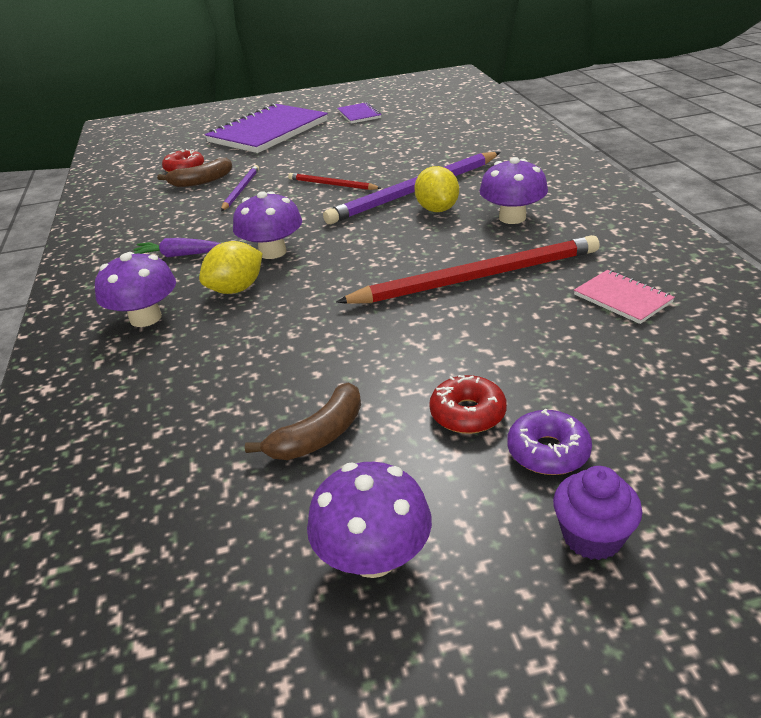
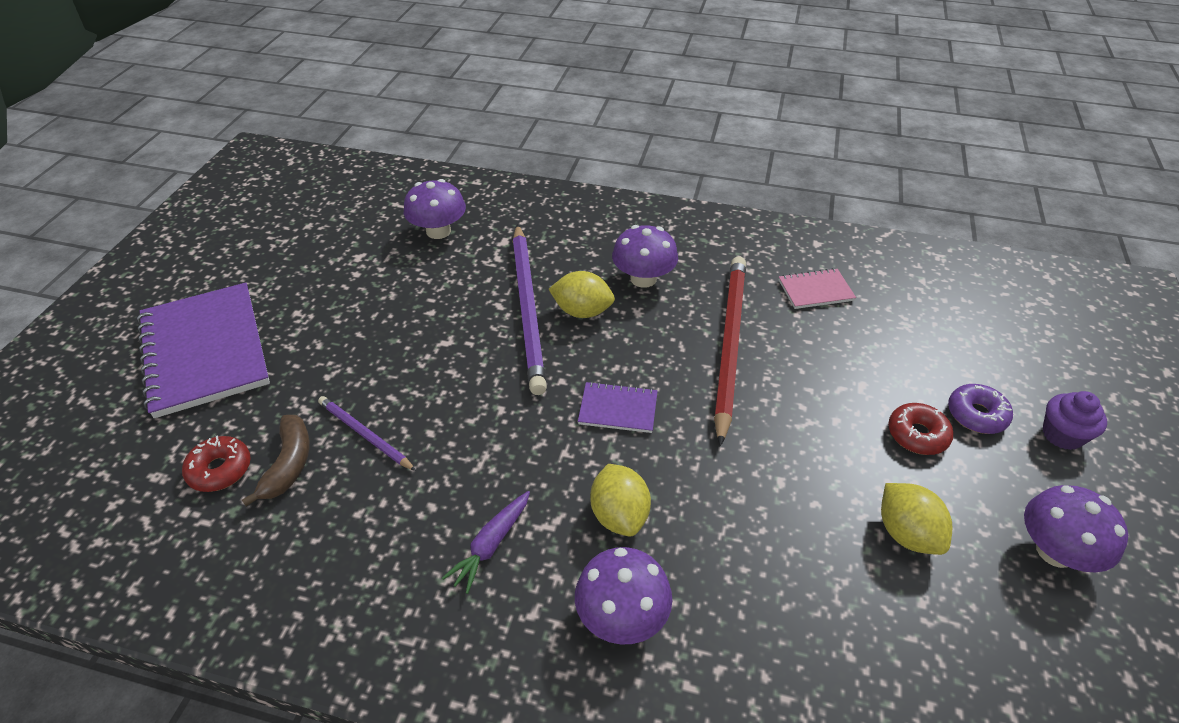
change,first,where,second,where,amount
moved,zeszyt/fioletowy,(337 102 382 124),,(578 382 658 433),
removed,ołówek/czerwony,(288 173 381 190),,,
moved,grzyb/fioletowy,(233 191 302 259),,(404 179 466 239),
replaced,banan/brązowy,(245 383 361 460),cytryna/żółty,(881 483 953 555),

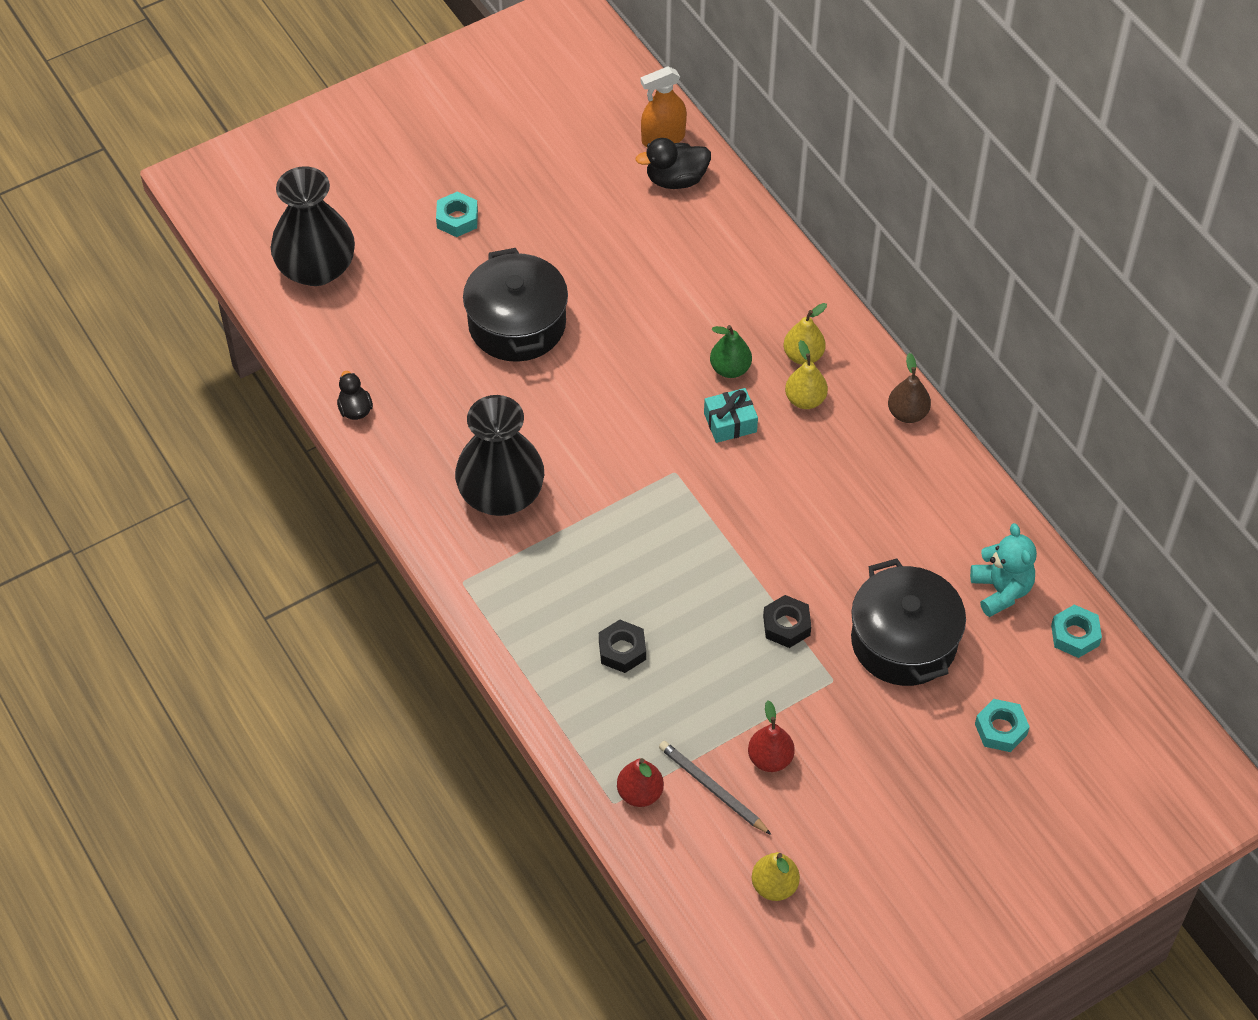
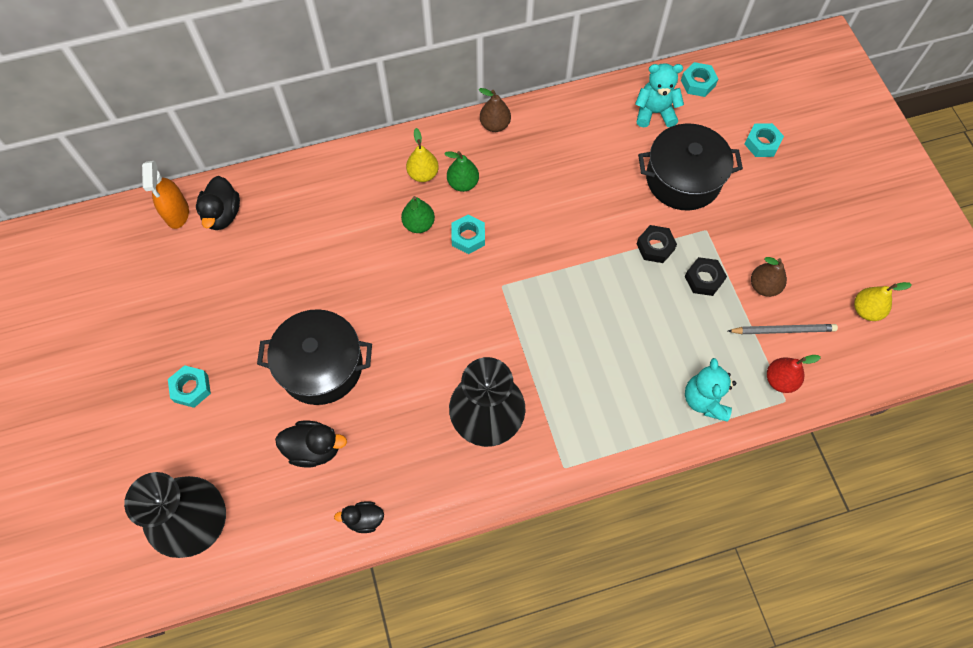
change,first,where,second,where,amount
recoloured,gruszka/żółty,(785 340 828 409),gruszka/zielony,(444 151 479 192),
replaced,prezent/turkusowy,(704 388 758 443),nakrętka/turkusowy,(451 215 485 254),
moved,nakrętka/czarny,(599 620 646 673),,(685 257 727 296),
recoloured,gruszka/czerwony,(748 700 795 772),gruszka/brązowy,(751 257 787 297),
turned,ołówek/szary,(659 741 771 835),,(728 324 838 334),150 degrees counterclockwise
added,,,miś/turkusowy,(685 358 736 422),
added,,,kaczka/czarny,(275 421 347 467),

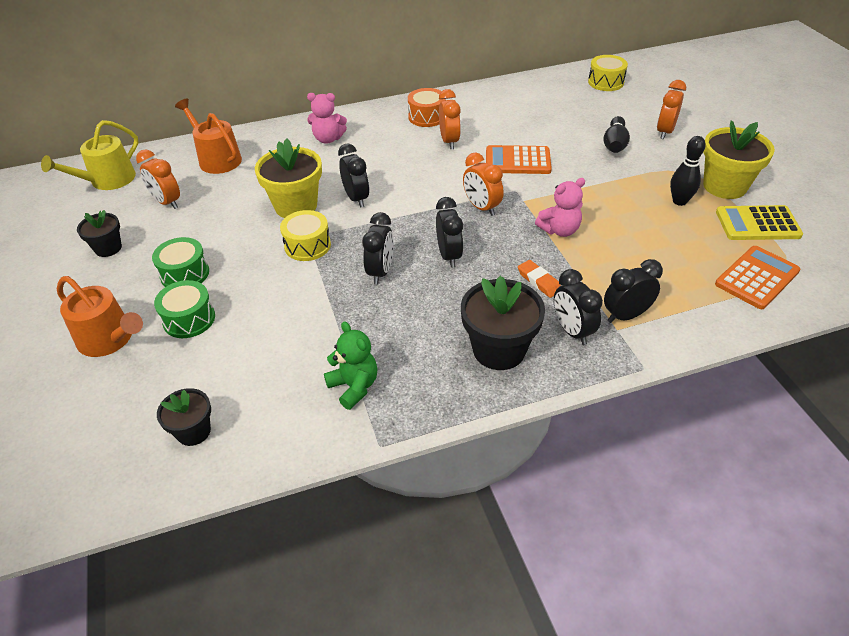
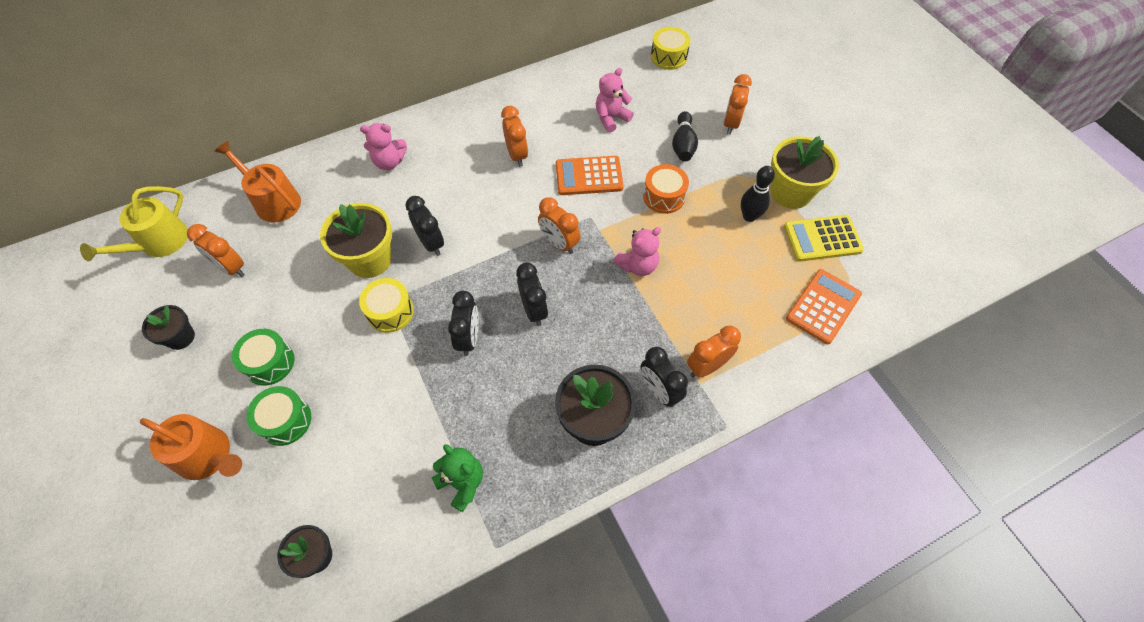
change,first,where,second,where,amount
moved,bęben/pomarańczowy,(408 88 446 127),,(643 164 689 214),
recoloured,budzik/czarny,(604 259 663 323),budzik/pomarańczowy,(687 326 741 377),
removed,gumka do mazania/pomarańczowy,(518 260 561 298),,,
added,,,miś/różowy,(596 68 634 132),

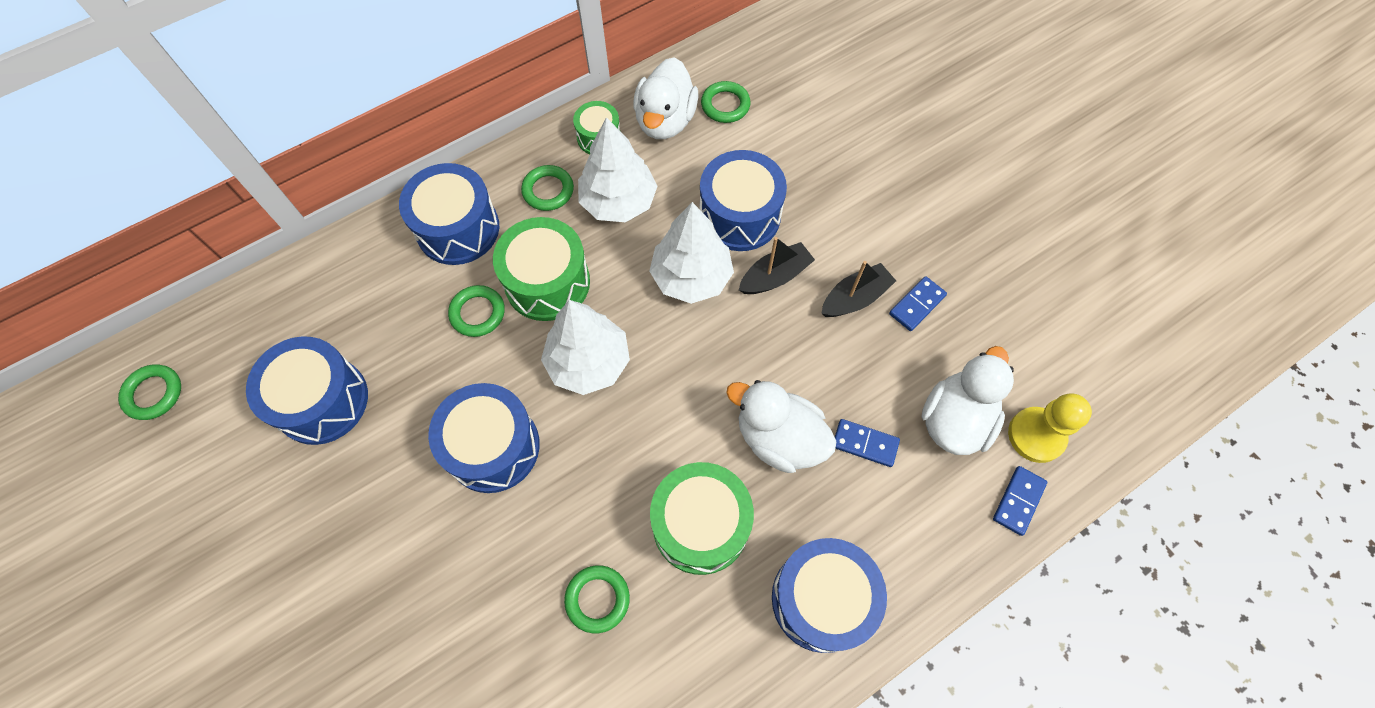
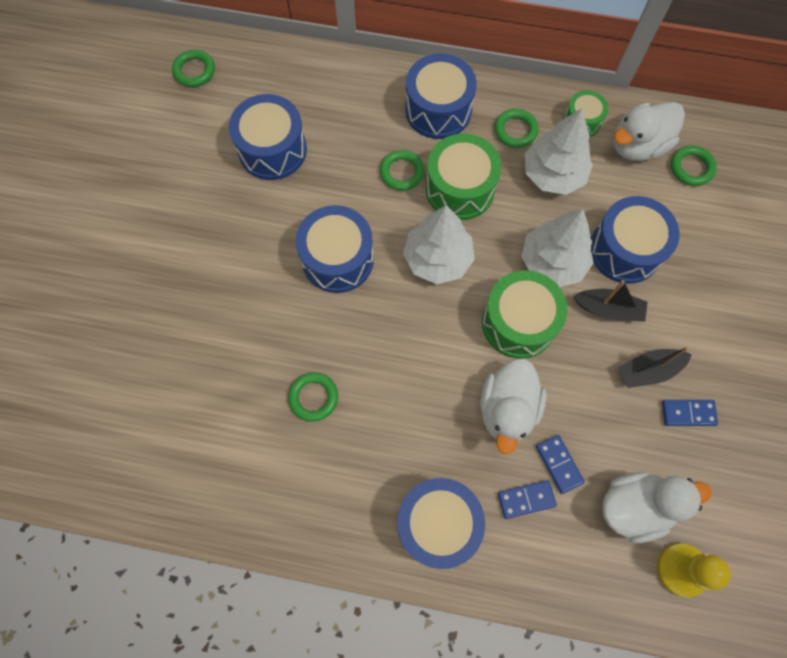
change,first,where,second,where,amount
turned,łódka/czarny,(821 261 896 317),,(618 347 692 388),150 degrees clockwise
turned,kaczka/biały,(726 380 837 473),,(480 358 546 454),150 degrees counterclockwise
moved,bęben/zielony,(650 462 754 575),,(482 270 568 359),
moved,kostka domina/niebieski,(993 466 1047 536),,(498 480 557 519),

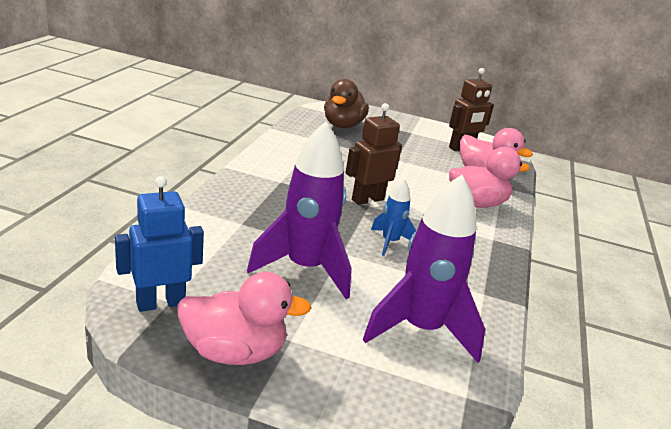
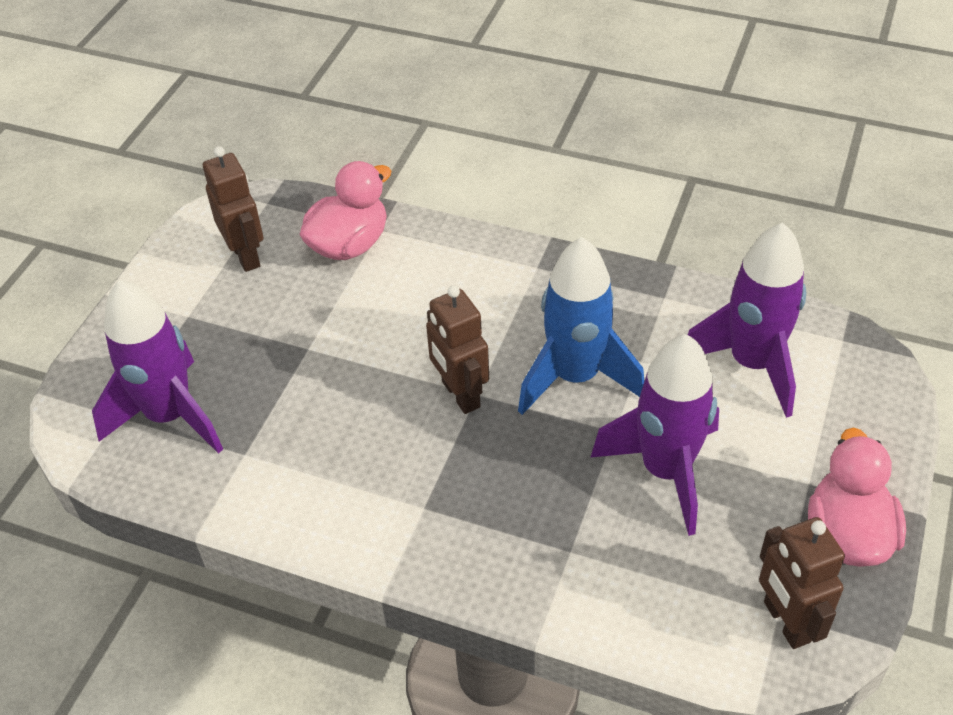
change,first,where,second,where,amount
replaced,kaczka/brązowy,(324 79 369 128),rakieta/fioletowy,(92 279 223 454),
removed,kaczka/różowy,(449 147 530 208),,,
recoloured,robot/niebieski,(115 176 204 312),robot/brązowy,(759 517 845 649),
resized,rakieta/niebieski,(371 178 416 256),,(518 237 644 415),x1.97

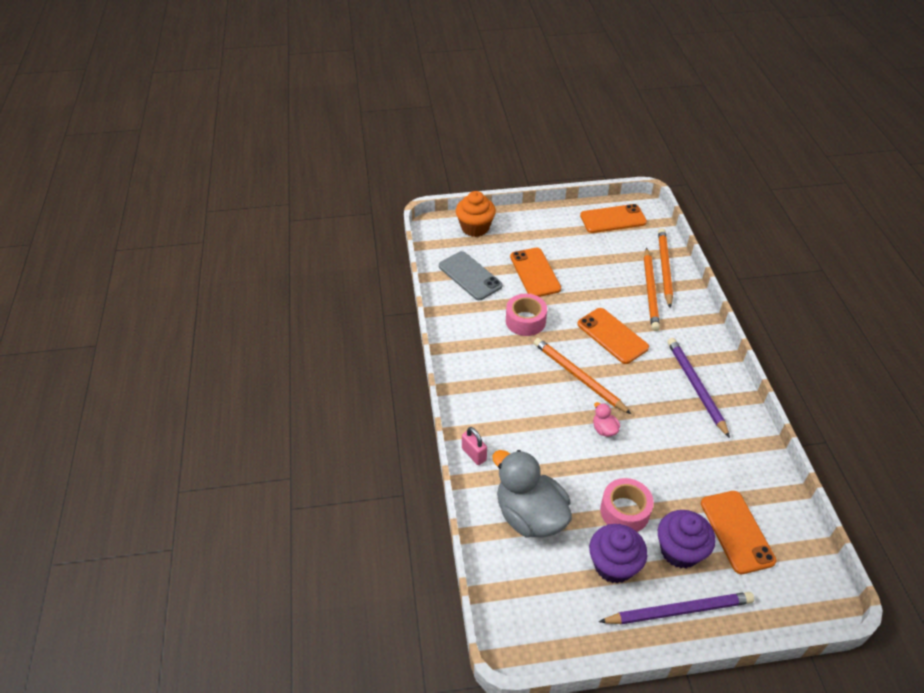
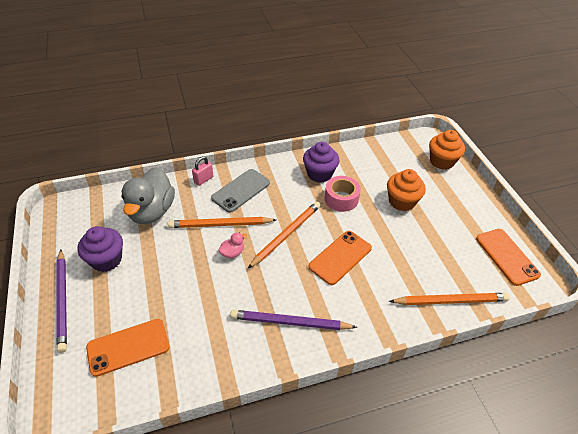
change,first,where,second,where,amount
replaced,telefon/pomarańczowy,(510 248 561 297),muffinka/pomarańczowy,(387 169 426 211),
moved,ołówek/pomarańczowy,(644 248 660 331),,(168 217 276 228),
moved,telefon/szary,(439 251 503 300),,(211 169 270 213),
turned,ołówek/fioletowy,(667 338 730 438),,(230 310 357 330),150 degrees counterclockwise
turned,kaczka/szary,(492 450 572 538),,(122 167 175 224),150 degrees clockwise
removed,taśma klejąca/różowy,(600 478 654 532),,,
moved,muffinka/fioletowy,(658 510 715 568),,(303 142 340 183),

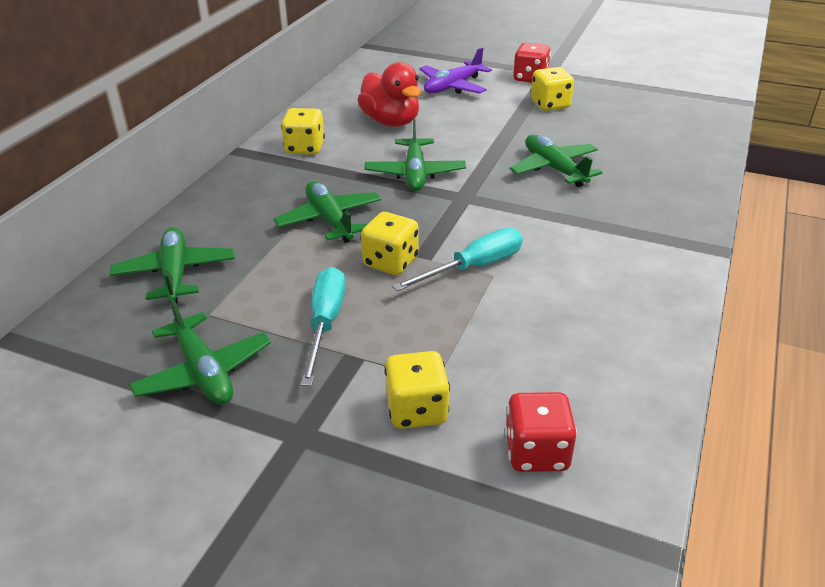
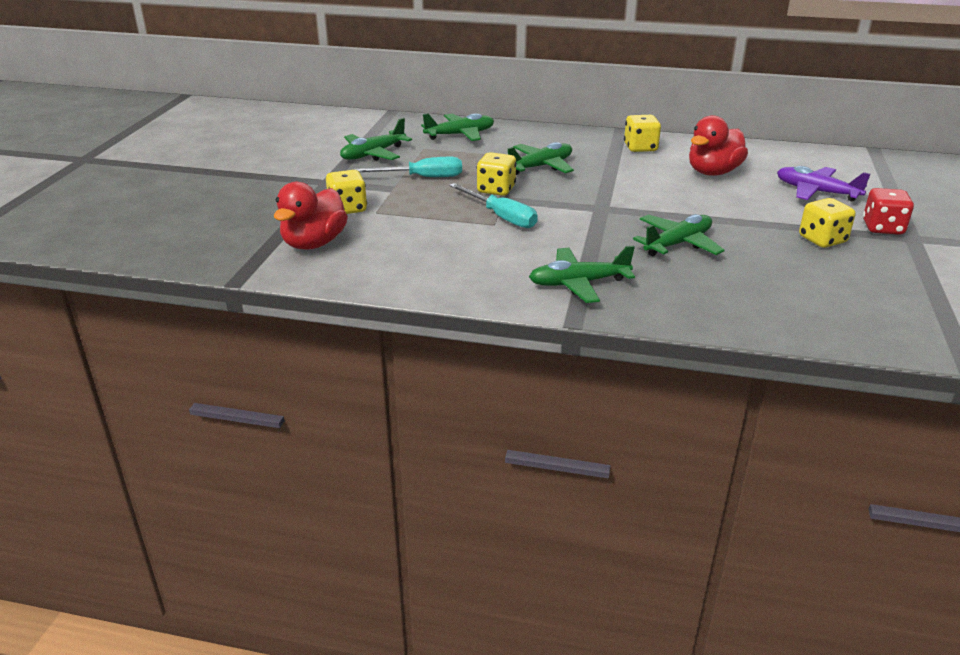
change,first,where,second,where,amount
moved,samolot/zielony,(364 119 466 191),,(529 245 635 303),
replaced,kostka do gry/czerwony,(505 392 577 472),kaczka/czerwony,(274 182 348 250),

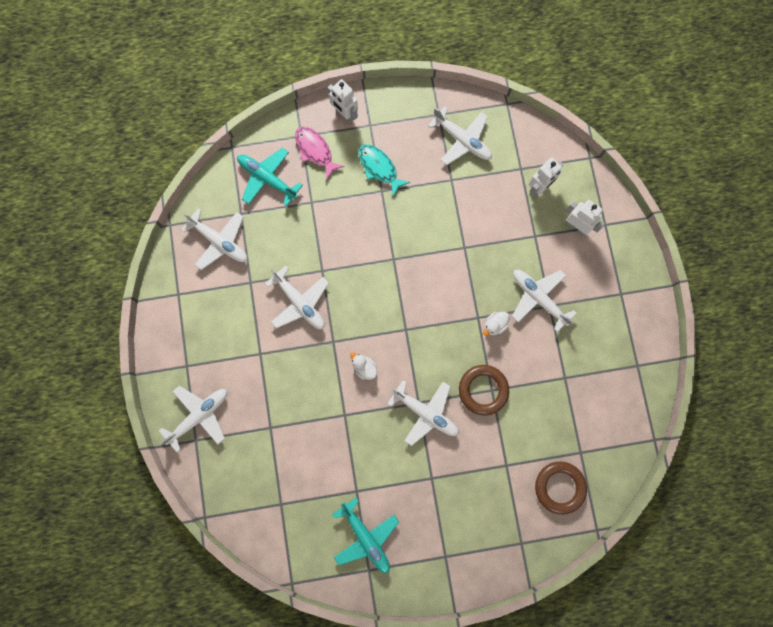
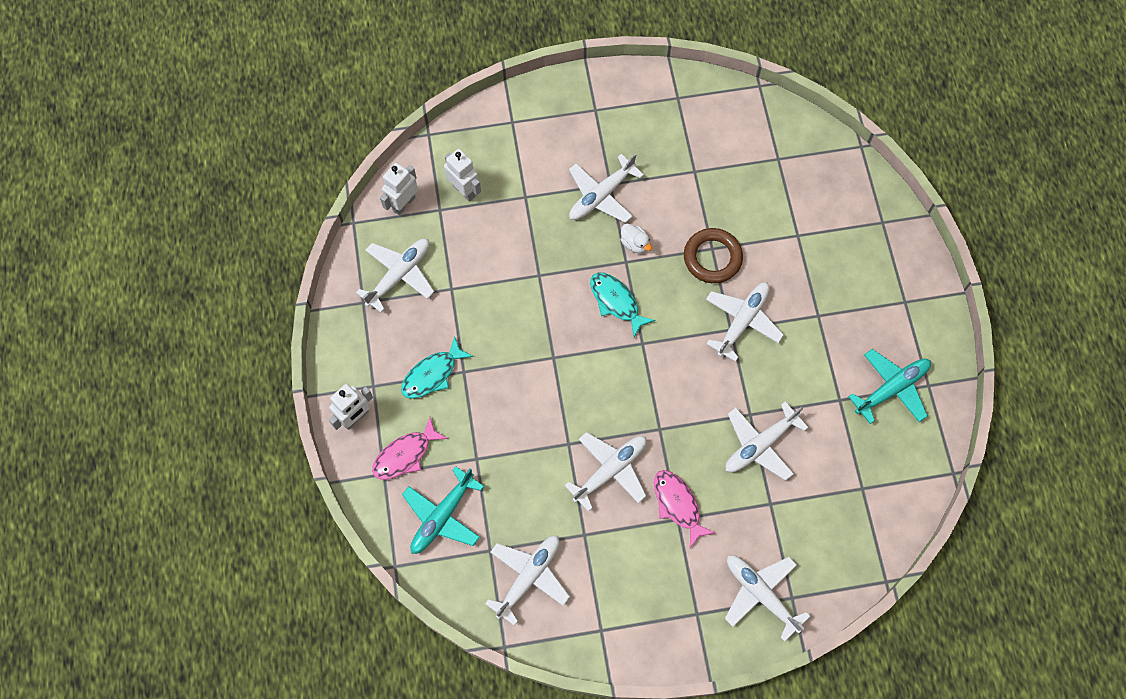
change,first,where,second,where,amount
moved,robot/biały,(566 200 605 235),,(380 163 418 216),
removed,kaczka/biały,(350 353 377 380),,,
removed,pierścień/brązowy,(535 462 587 515),,,
added,,,ryba/turkusowy,(590 272 655 337),
added,,,samolot/biały,(726 402 809 481),
added,,,ryba/różowy,(654 470 715 548),

